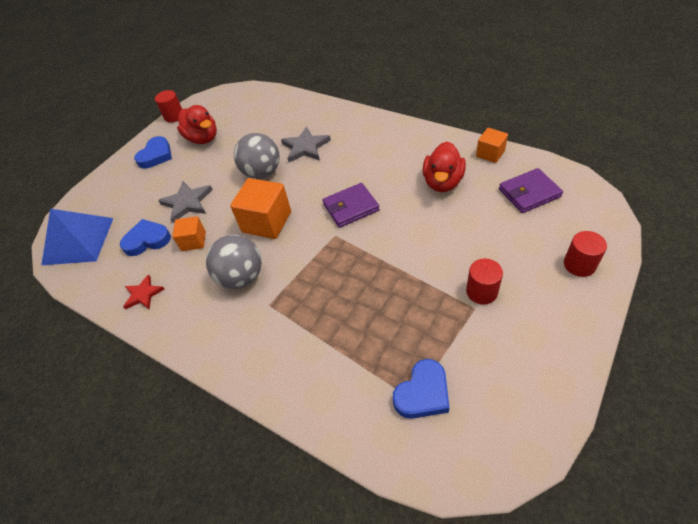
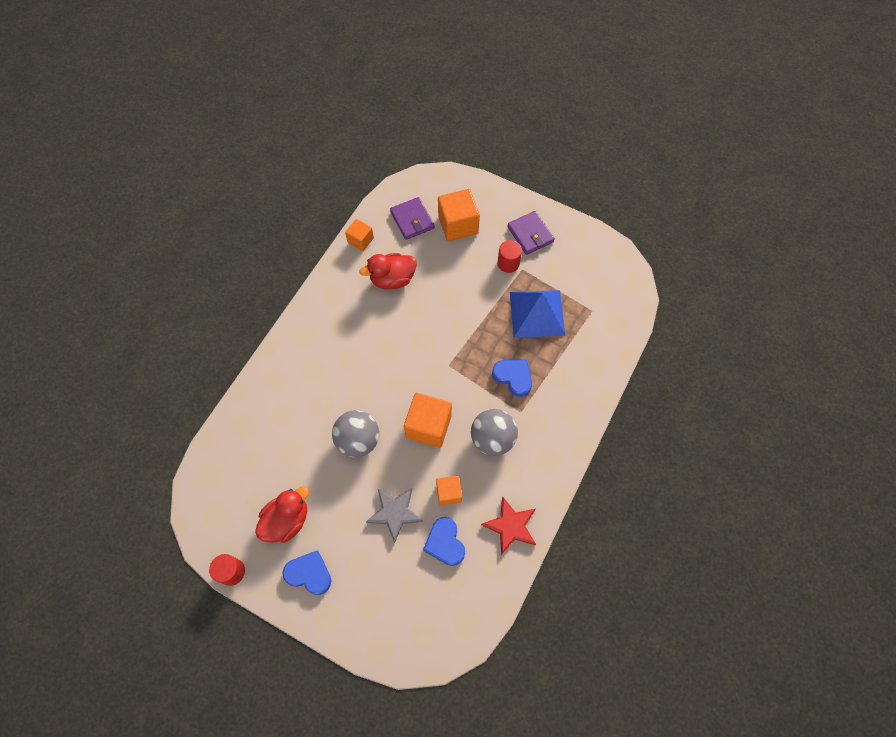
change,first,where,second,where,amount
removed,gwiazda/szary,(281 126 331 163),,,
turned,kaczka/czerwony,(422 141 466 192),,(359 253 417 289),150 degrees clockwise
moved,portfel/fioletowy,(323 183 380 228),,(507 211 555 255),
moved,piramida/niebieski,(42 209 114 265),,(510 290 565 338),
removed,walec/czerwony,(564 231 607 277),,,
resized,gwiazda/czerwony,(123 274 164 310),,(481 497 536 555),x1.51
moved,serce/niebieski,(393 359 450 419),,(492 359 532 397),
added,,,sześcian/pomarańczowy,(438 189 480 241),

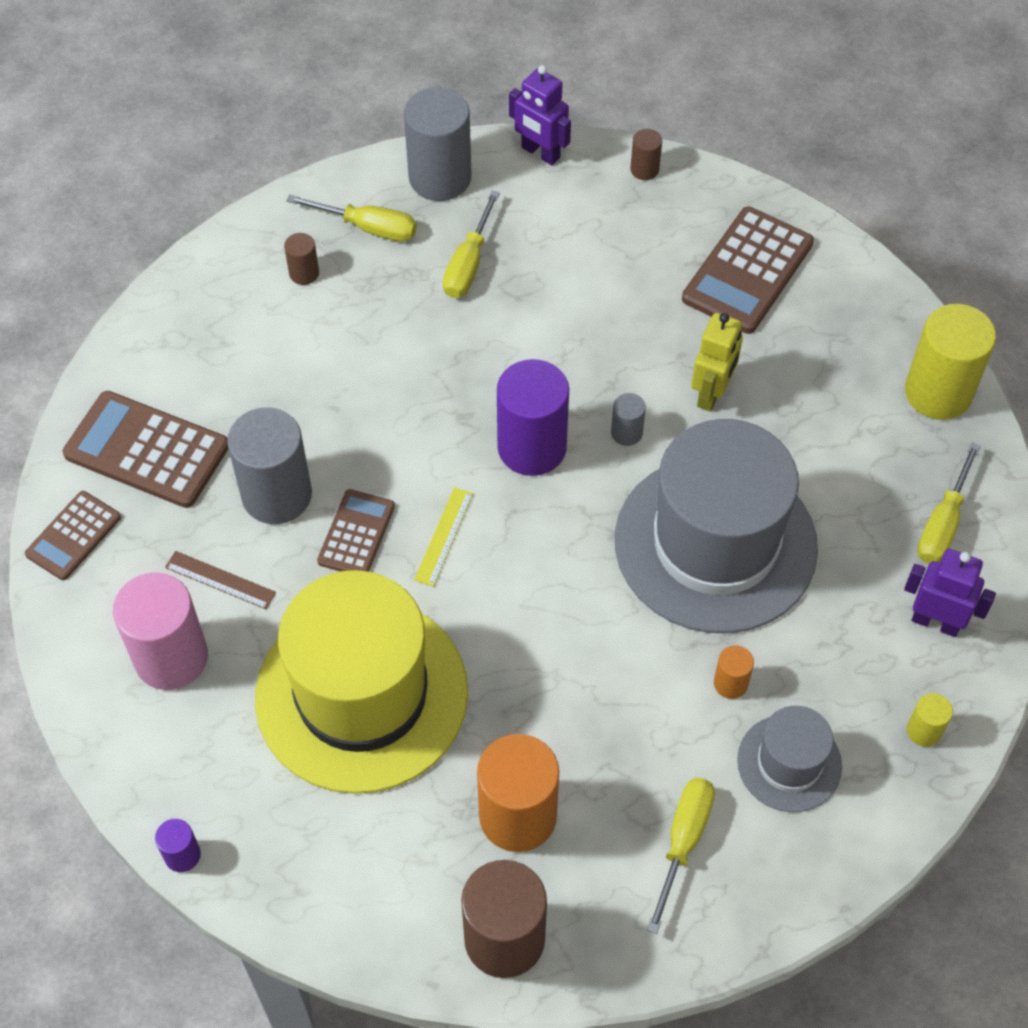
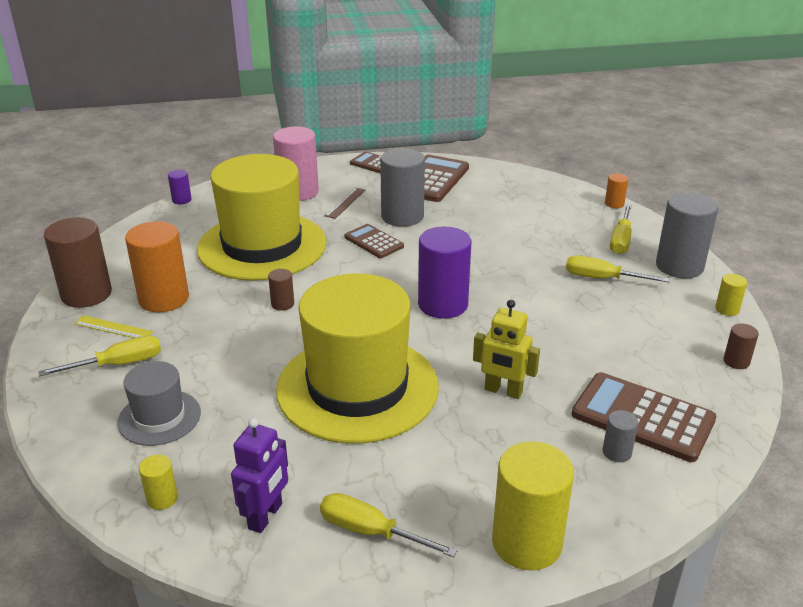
change,first,where,second,where,amount
replaced,robot/fioletowy,(509 65 571 165),walec/żółty,(715 274 747 316),
moved,walec/brązowy,(284 233 319 285),,(268 269 294 311),
moved,walec/szary,(611 393 646 446),,(602 410 638 462),
recoloured,kapelusz/szary,(615 419 818 633),kapelusz/żółty,(276 274 439 444),
moved,linijka/żółty,(414 487 473 587),,(74 315 153 338),
turned,kalkulator/brązowy,(317 489 395 572),,(344 224 404 258),150 degrees counterclockwise
moved,walec/pomarańczowy,(714 645 754 699),,(605 173 628 208),
turned,śrubokręt/żółty,(647 778 715 934),,(38 335 161 376),45 degrees counterclockwise

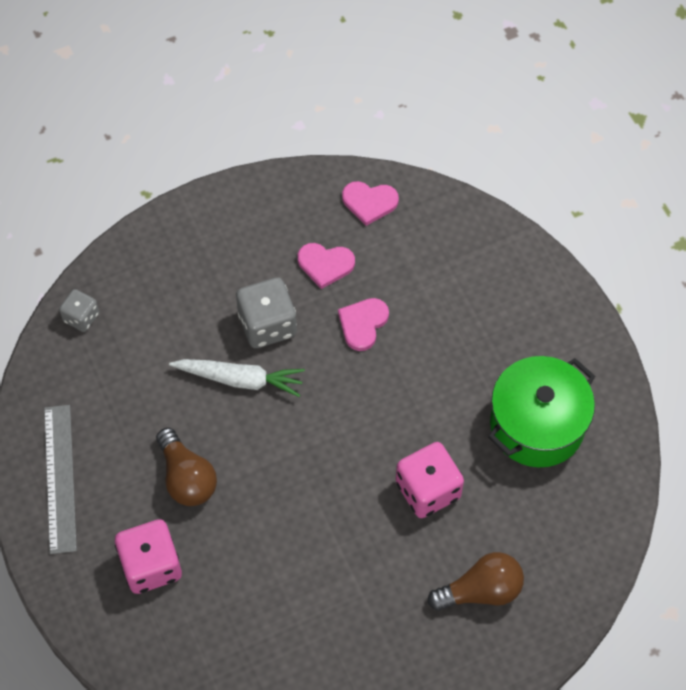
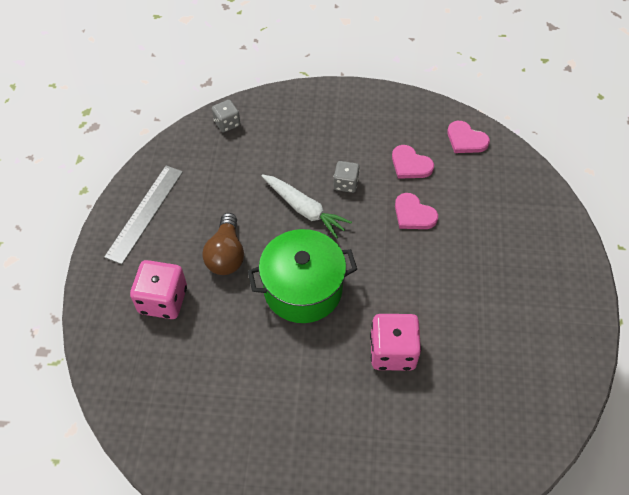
change,first,where,second,where,amount
resized,kostka do gry/szary,(236 277 297 348),,(334 161 360 193),x0.59
turned,serce/różowy,(338 298 389 351),,(395 193 438 229),105 degrees counterclockwise
moved,garnek/zielony,(488 356 595 467),,(248 229 357 323),
removed,żarówka/brązowy,(428 552 524 611),,,

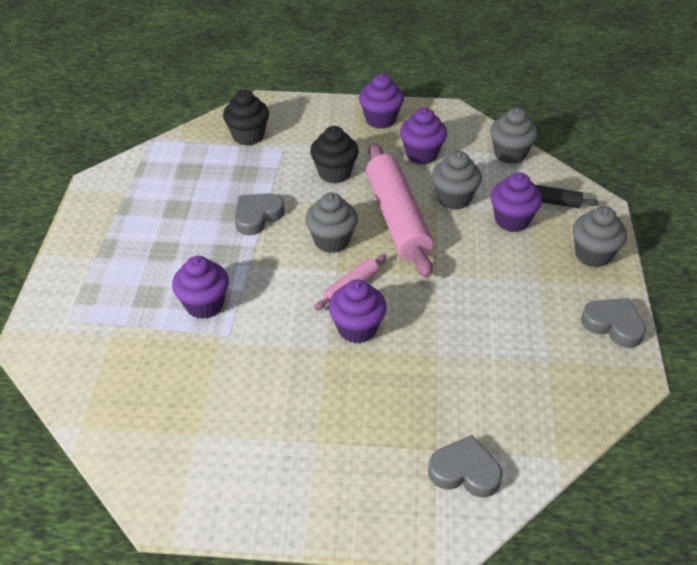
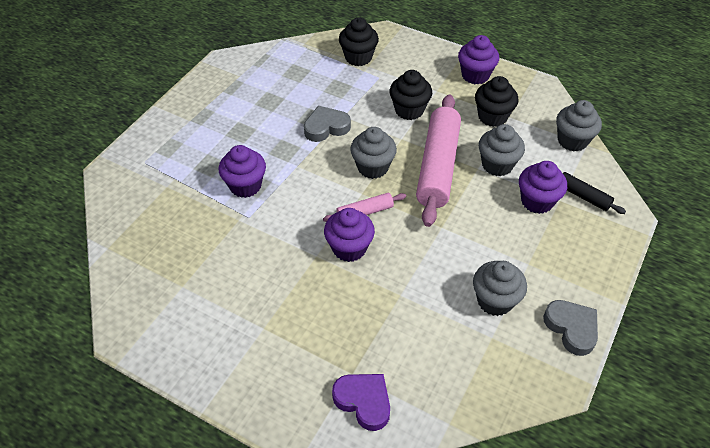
change,first,where,second,where,amount
recoloured,muffinka/fioletowy,(400 108 447 164),muffinka/czarny,(475 76 518 127),
moved,muffinka/szary,(573 206 627 267),,(473 261 527 316),
recoloured,serce/szary,(428 435 502 497),serce/fioletowy,(332 374 390 431),

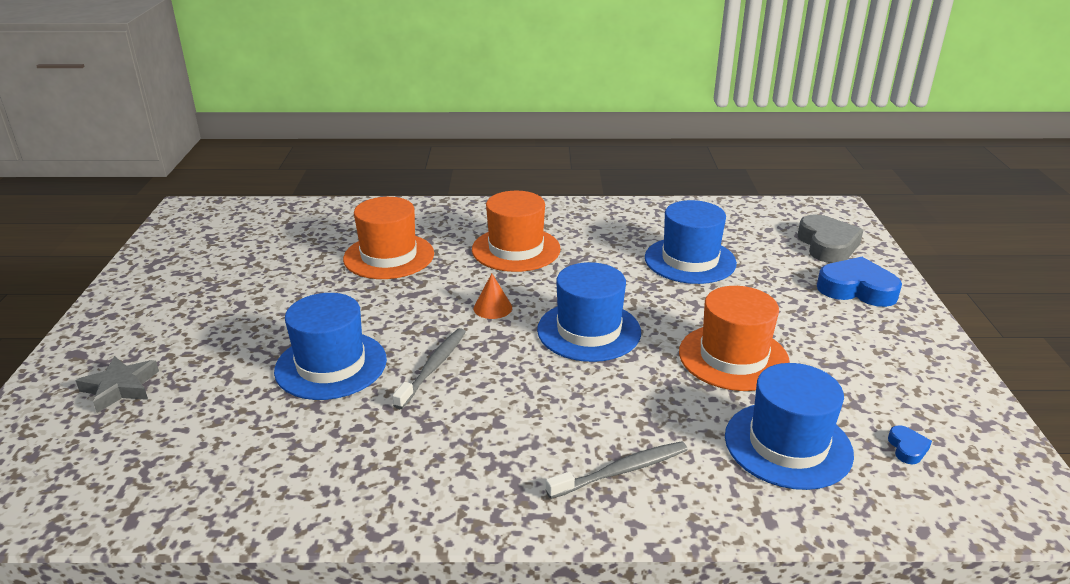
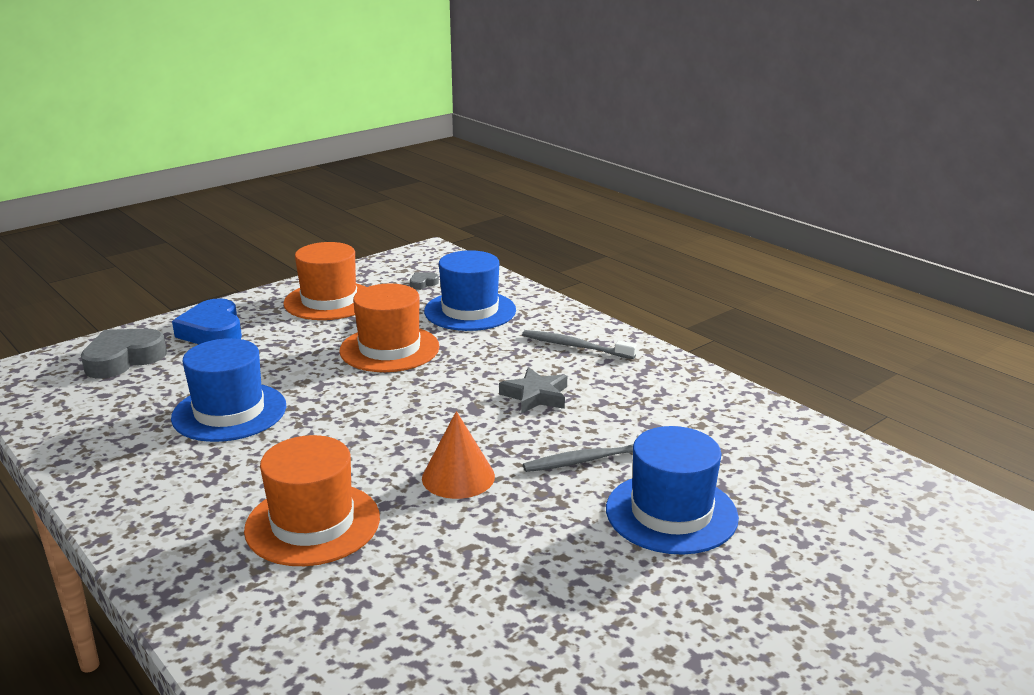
change,first,where,second,where,amount
moved,kapelusz/pomarańczowy,(343 197 434 279),,(283 242 366 320),
removed,kapelusz/niebieski,(537 262 641 362),,,
resized,stożek/pomarańczowy,(474 273 512 319),,(422 411 495 499),x1.50
moved,gwiazda/szary,(75 356 159 413),,(499 367 567 414),
recoloured,serce/niebieski,(888 425 932 464),serce/szary,(410 272 439 290),

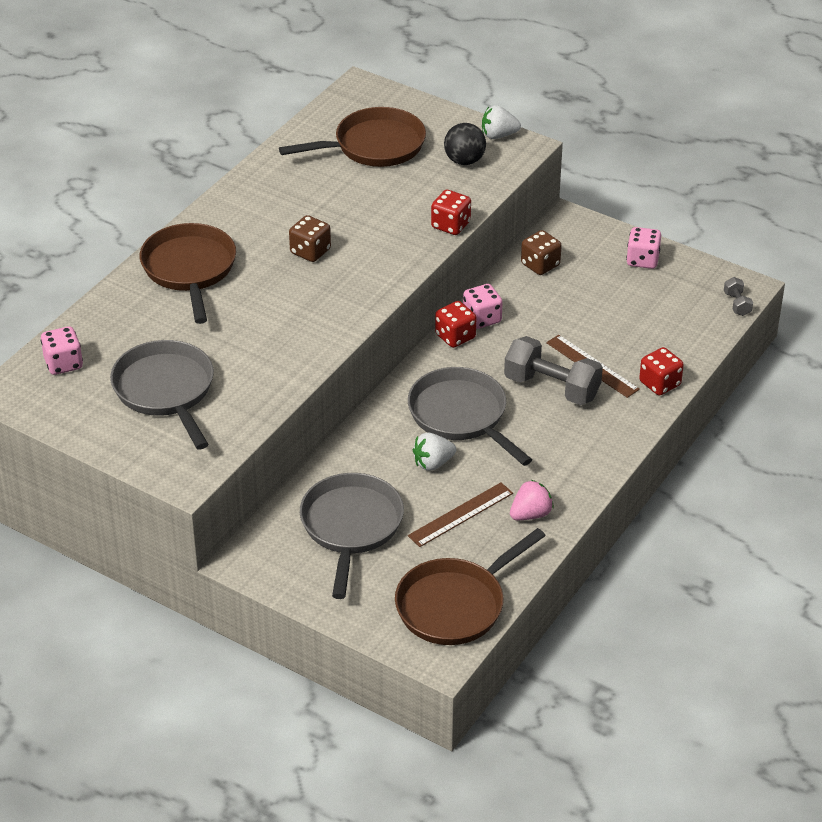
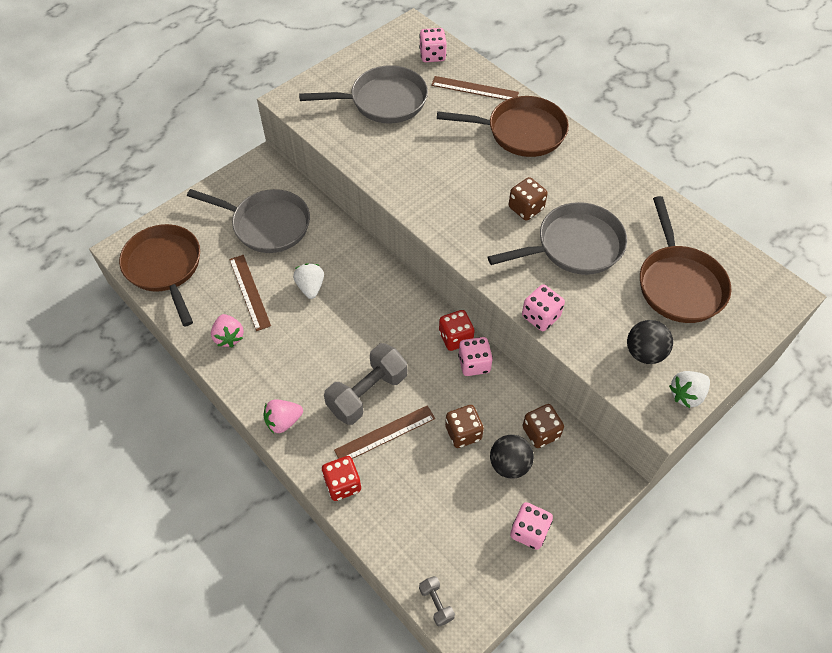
change,first,where,second,where,amount
turned,truskawka/biały,(482 105 521 139),,(669 371 710 408),135 degrees counterclockwise
recoloured,kostka do gry/czerwony,(431 190 471 235),kostka do gry/różowy,(522 285 565 331),
turned,hantel/szary,(724 277 753 316),,(419 576 455 626),60 degrees clockwise
moved,patelnia/szary,(408 367 532 466),,(488 202 627 275),
added,,,linijka/brązowy,(431 76 519 100),
added,,,truskawka/różowy,(264 399 303 433),
added,,,kostka do gry/brązowy,(445 405 484 448),
added,,,piłka/czarny,(490 435 534 479),

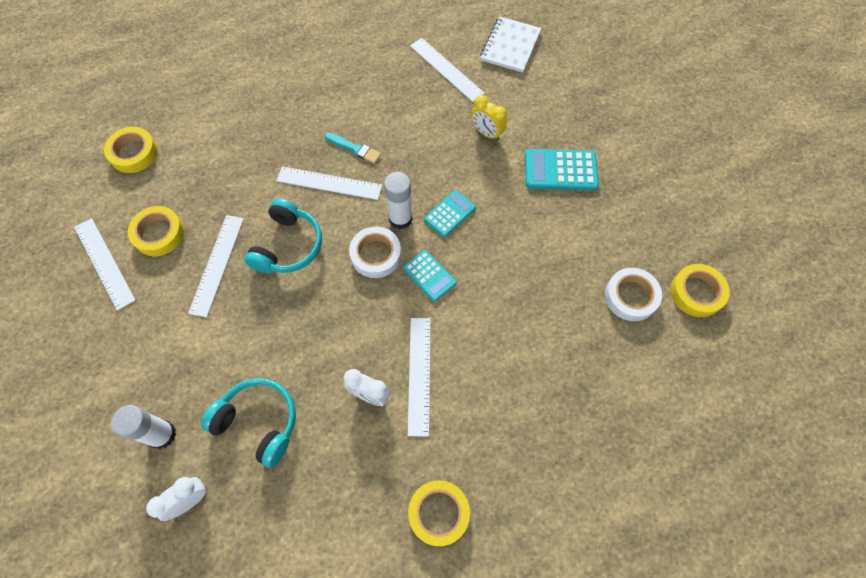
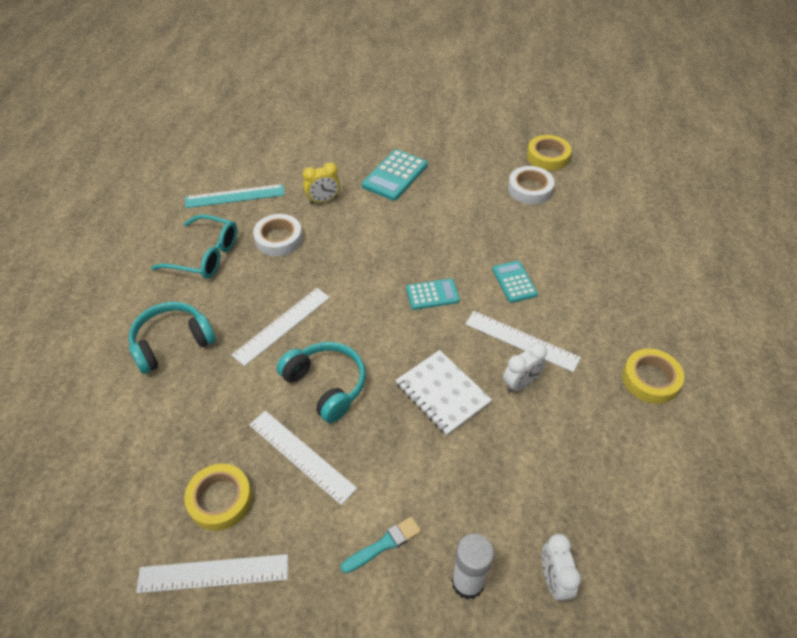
change,first,where,second,where,amount
moved,zeszyt/biały,(480 16 541 73),,(395 350 492 435),
recoloured,linijka/biały,(410 38 485 102),linijka/turkusowy,(185 184 284 208),
removed,taśma klejąca/żółty,(104 127 158 173),,,
moved,pędzel/turkusowy,(325 133 381 164),,(341 516 421 573),
removed,klej w sztyfcie/biały,(384 172 413 229),,,
moved,kalkulator/turkusowy,(424 190 476 237),,(492 261 538 303),
moved,taśma klejąca/biały,(349 227 401 278),,(253 214 303 256),
moved,słuchawki/turkusowy,(201 378 296 468),,(129 302 216 374),
added,,,okulary/turkusowy,(151 214 237 279),

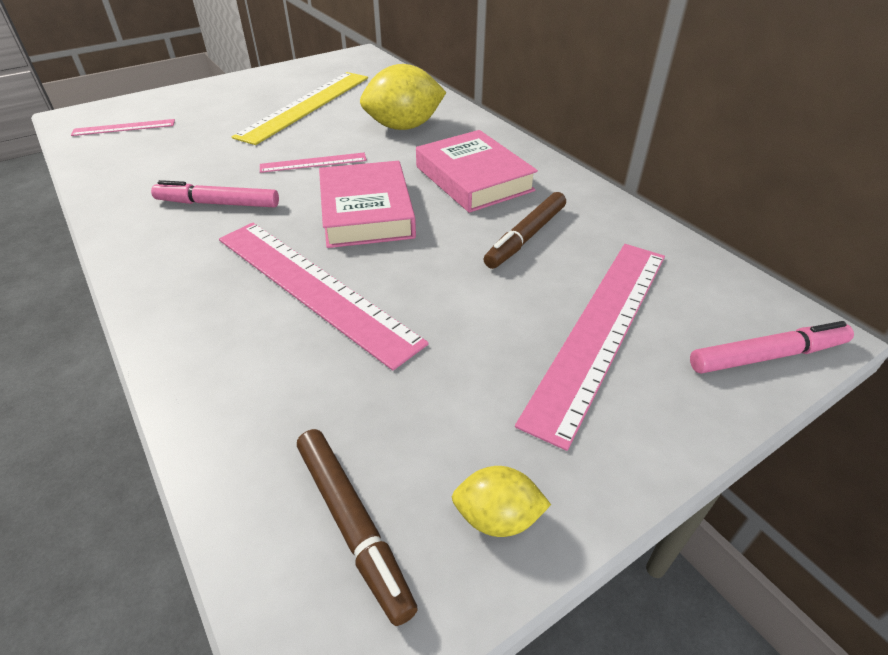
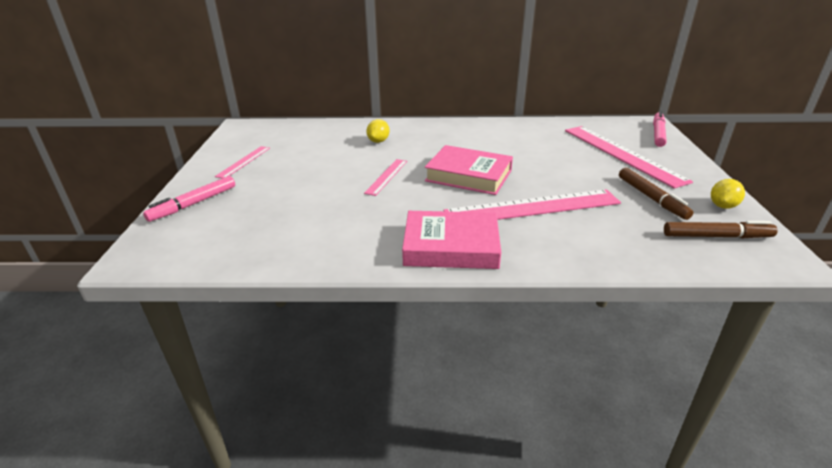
change,first,where,second,where,amount
resized,cytryna/żółty,(360 64 446 130),,(367 119 390 143),x0.52
removed,linijka/żółty,(232 72 368 145),,,
moved,linijka/różowy,(71 119 175 136),,(215 146 270 178),
moved,książka/różowy,(416 130 538 213),,(402 211 501 269),
moved,flamaster/różowy,(151 180 279 208),,(143 176 235 222),
moved,flamaster/brązowy,(484 192 566 269),,(619 168 693 220),

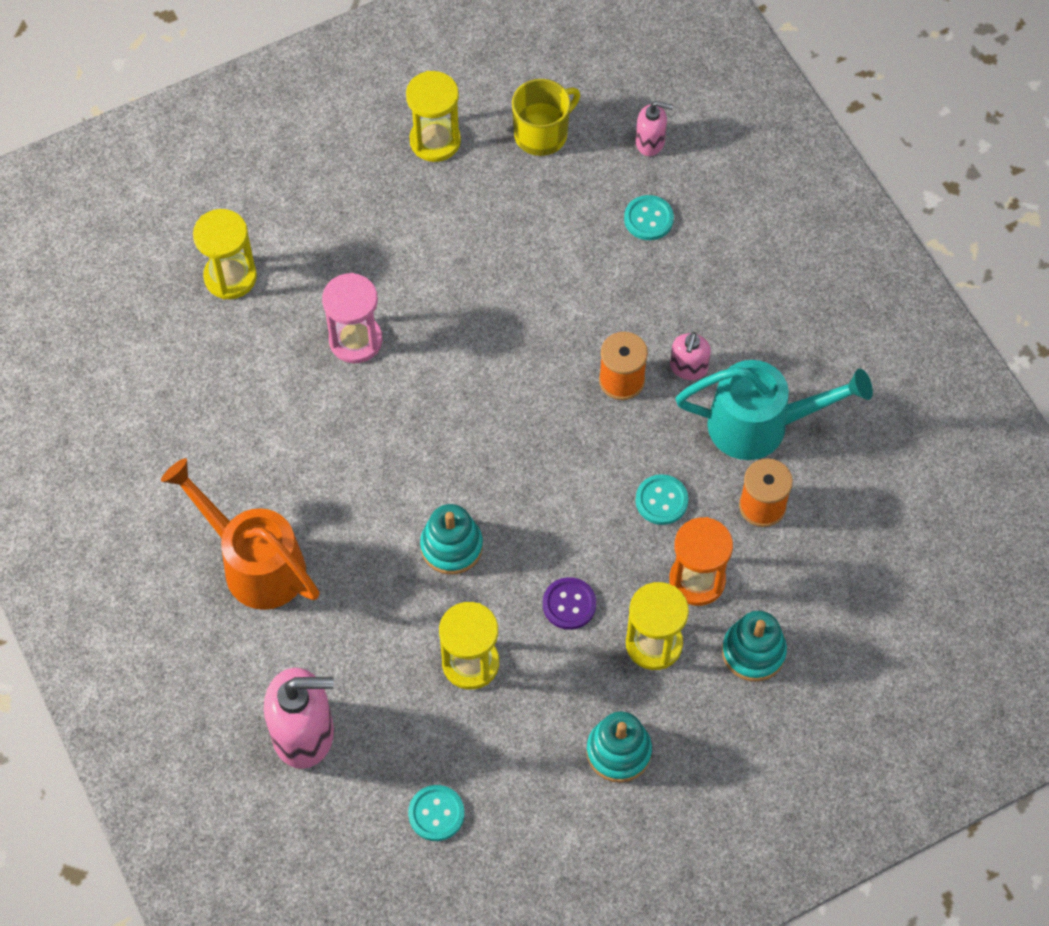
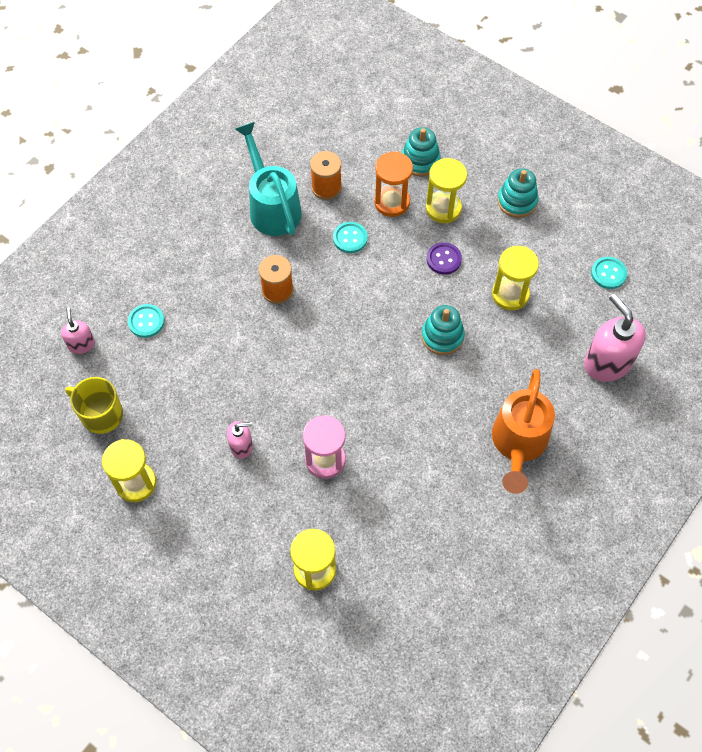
change,first,where,second,where,amount
moved,dozownik mydła/różowy,(670 332 711 380),,(227 421 253 459),

